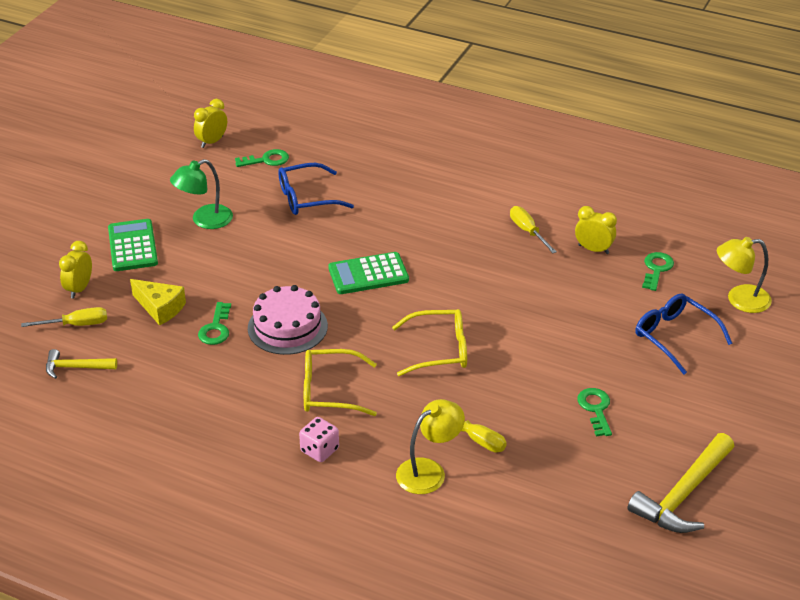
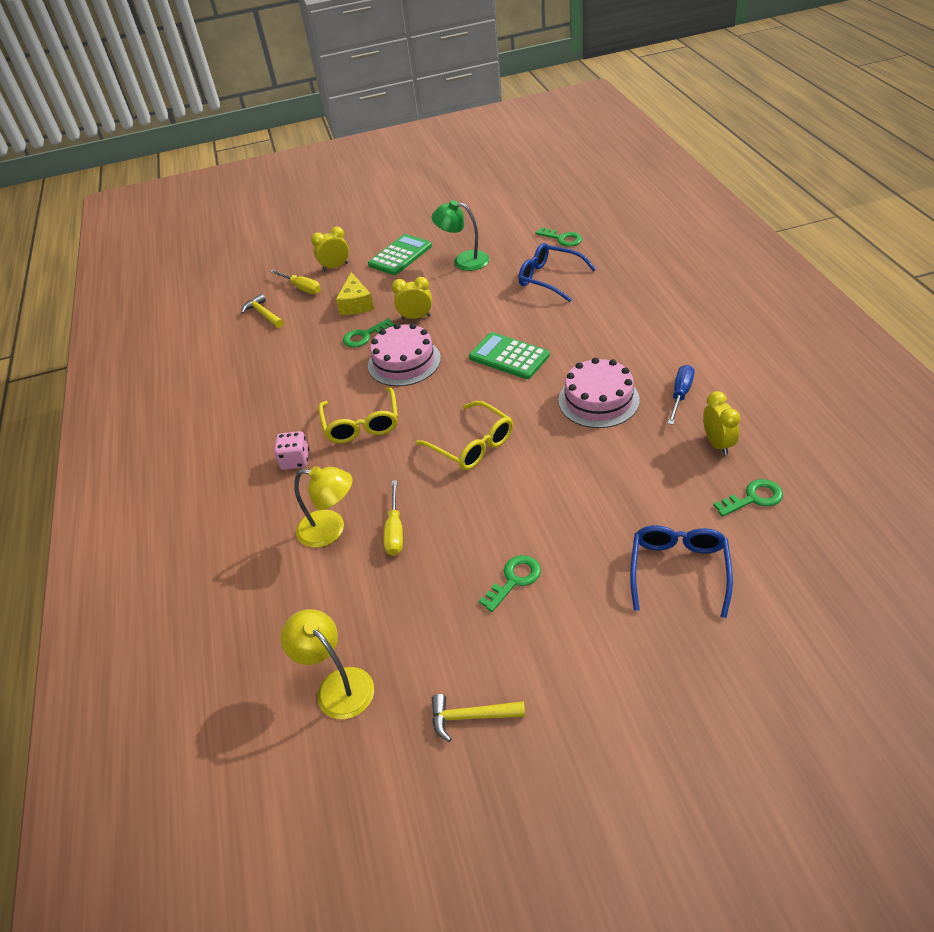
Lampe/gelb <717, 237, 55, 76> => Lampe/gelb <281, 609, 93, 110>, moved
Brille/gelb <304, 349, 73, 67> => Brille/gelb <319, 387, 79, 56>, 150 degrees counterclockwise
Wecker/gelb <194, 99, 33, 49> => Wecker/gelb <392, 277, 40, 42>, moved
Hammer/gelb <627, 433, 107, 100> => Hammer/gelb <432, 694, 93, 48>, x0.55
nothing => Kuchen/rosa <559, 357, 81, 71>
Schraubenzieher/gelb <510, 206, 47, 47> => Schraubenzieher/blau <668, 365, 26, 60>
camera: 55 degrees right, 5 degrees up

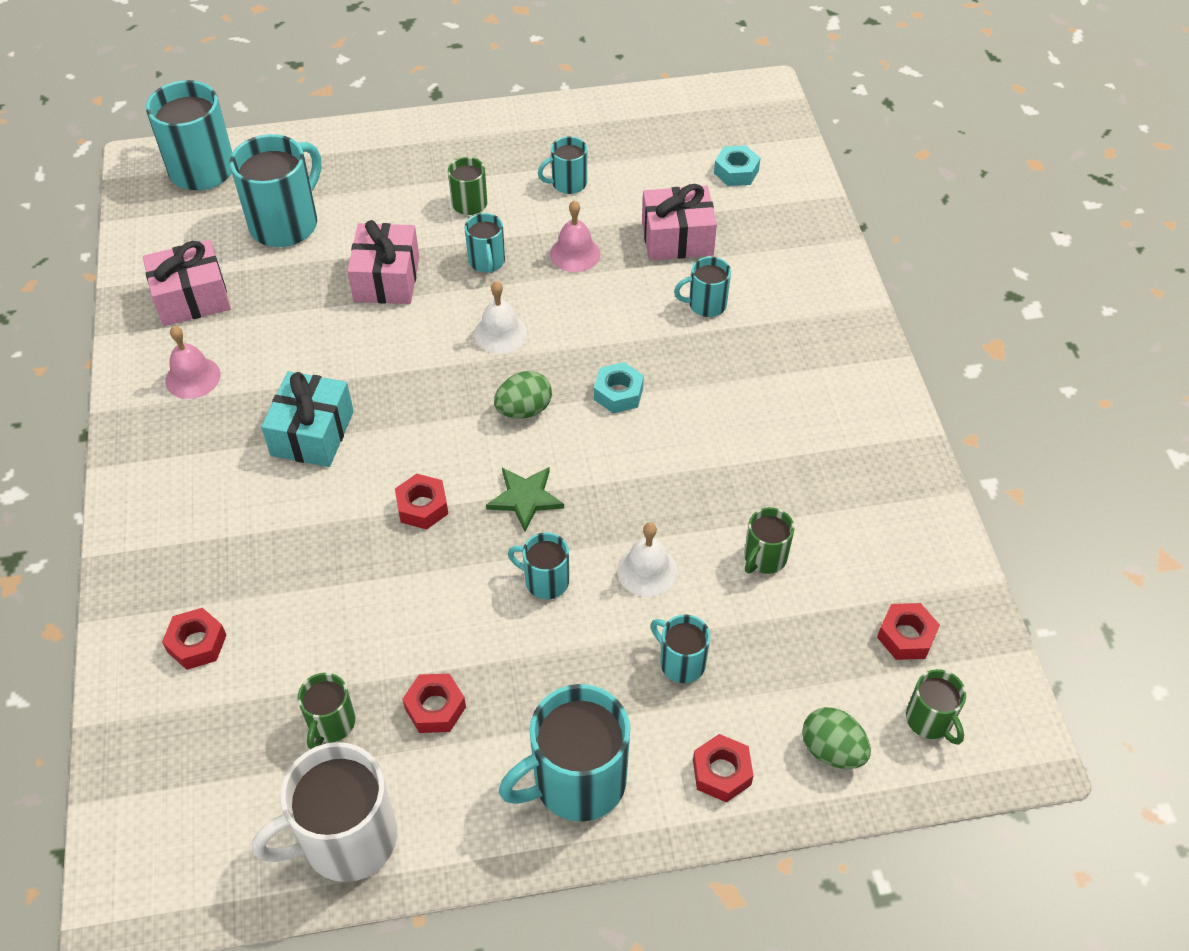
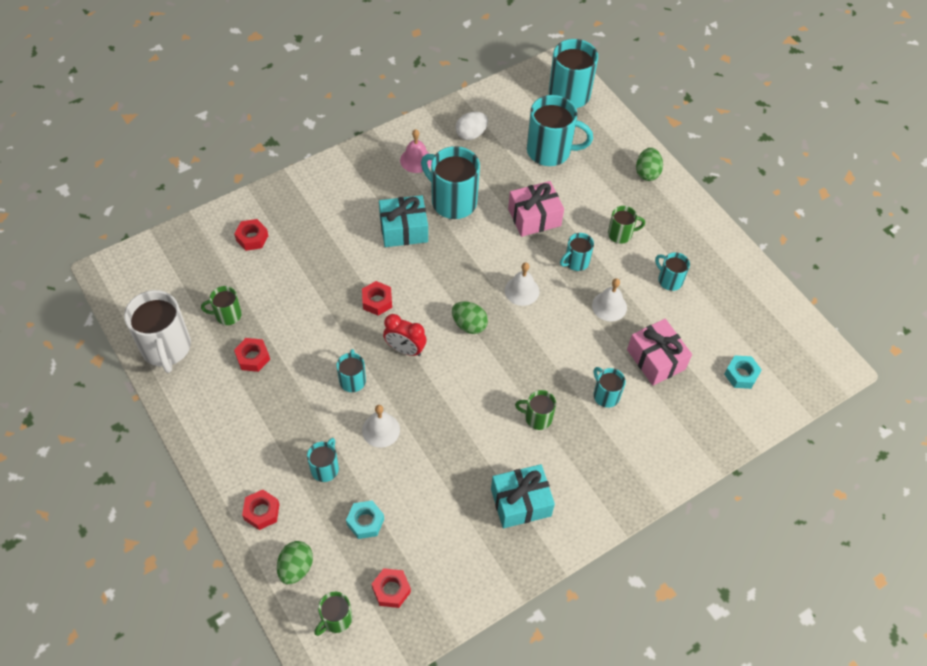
Tasse/weiß <252, 742, 145, 140> => Tasse/weiß <124, 290, 67, 83>, 150 degrees counterclockwise
Sechskantmutter/türkis <594, 362, 50, 52> => Sechskantmutter/türkis <346, 501, 38, 38>, moved
Stern/grün <486, 467, 78, 65> => Wecker/rot <383, 314, 43, 42>
Tasse/türkis <499, 684, 131, 138> => Tasse/türkis <421, 146, 59, 73>, moved
Geschenk/rosa <143, 240, 88, 86> => Ei/weiß <455, 112, 33, 28>
nothing => Geschenk/türkis <491, 464, 64, 64>
Tasse/grün <744, 507, 50, 67> => Tasse/grün <515, 390, 41, 40>, moved
Glocke/rosa <550, 200, 51, 72> => Glocke/weiß <592, 278, 35, 44>
nothing => Ei/grün <636, 148, 27, 33>
camera: 65 degrees right, 5 degrees up

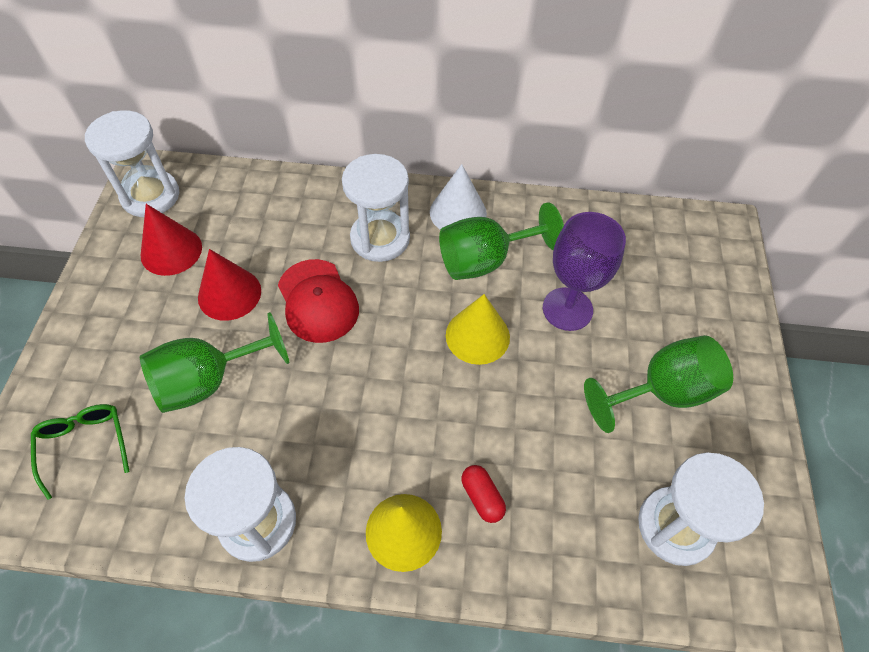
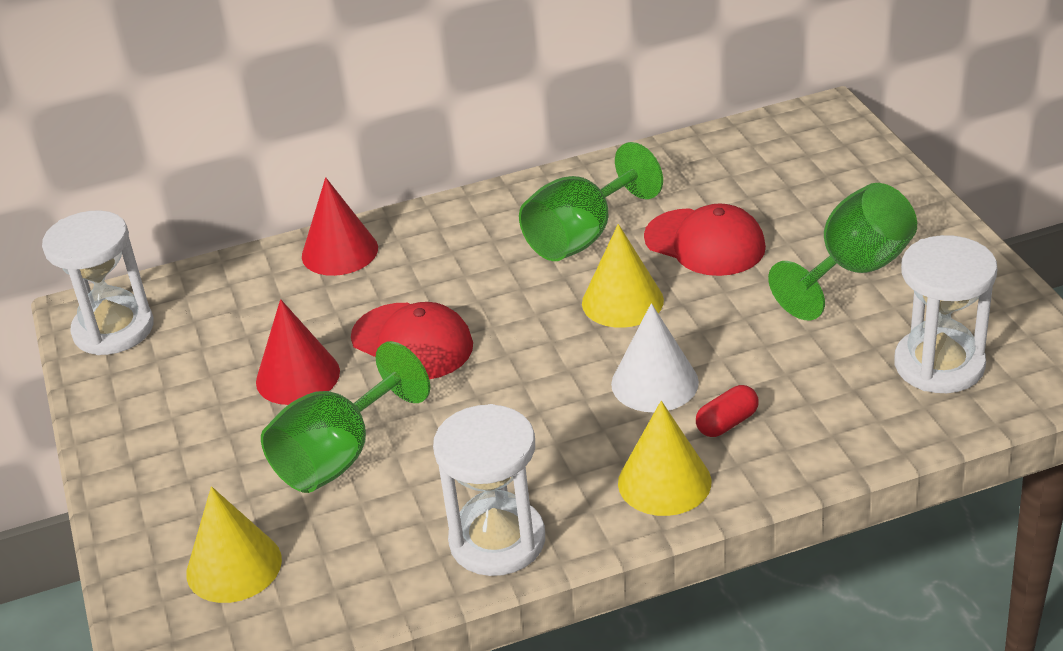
Brille/grün <31, 404, 99, 96> => Kegel/gelb <186, 486, 96, 117>
Kegel/rot <141, 204, 61, 72> => Kegel/rot <302, 177, 76, 99>, moved
Kegel/weiß <430, 164, 57, 66> => Kegel/weiß <611, 303, 88, 109>, moved
Kelch/lila <543, 212, 83, 119> => Kappe/rot <644, 204, 122, 72>
Kapsel/rot <461, 465, 45, 58> => Kapsel/rot <696, 385, 63, 52>, 75 degrees counterclockwise
Sanduhr/weiß <342, 154, 68, 108> => nothing
camera: 20 degrees left, 20 degrees down

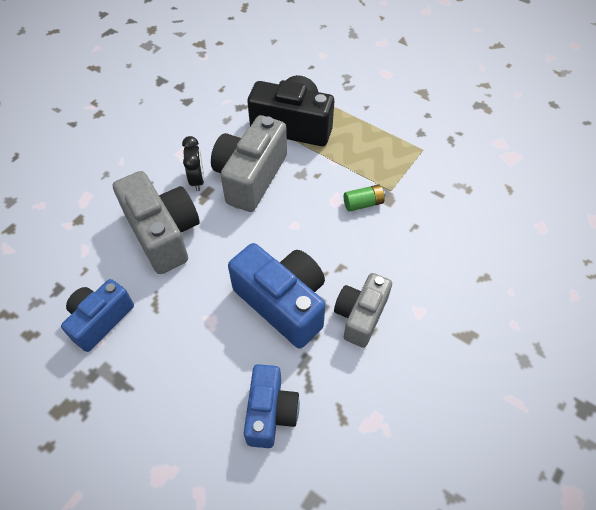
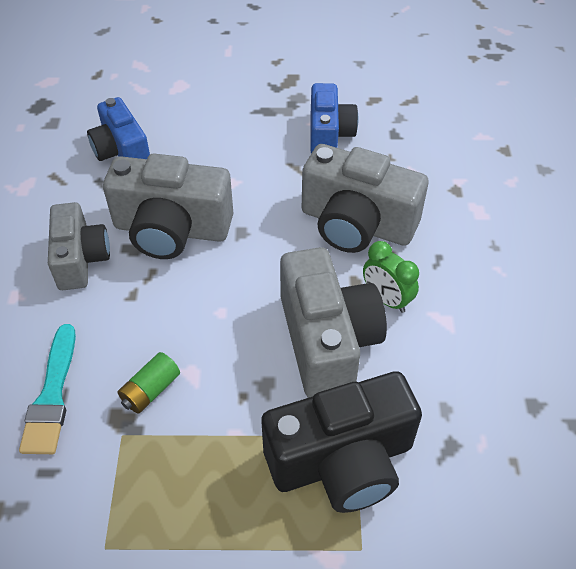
nothing => Pinsel/türkis <19, 324, 57, 130>
Kamera/blau <228, 243, 98, 106> => Kamera/grau <103, 154, 130, 105>
Wecker/schwarz <182, 136, 22, 55> => Wecker/grün <363, 241, 56, 72>
camera: 145 degrees right, 5 degrees down

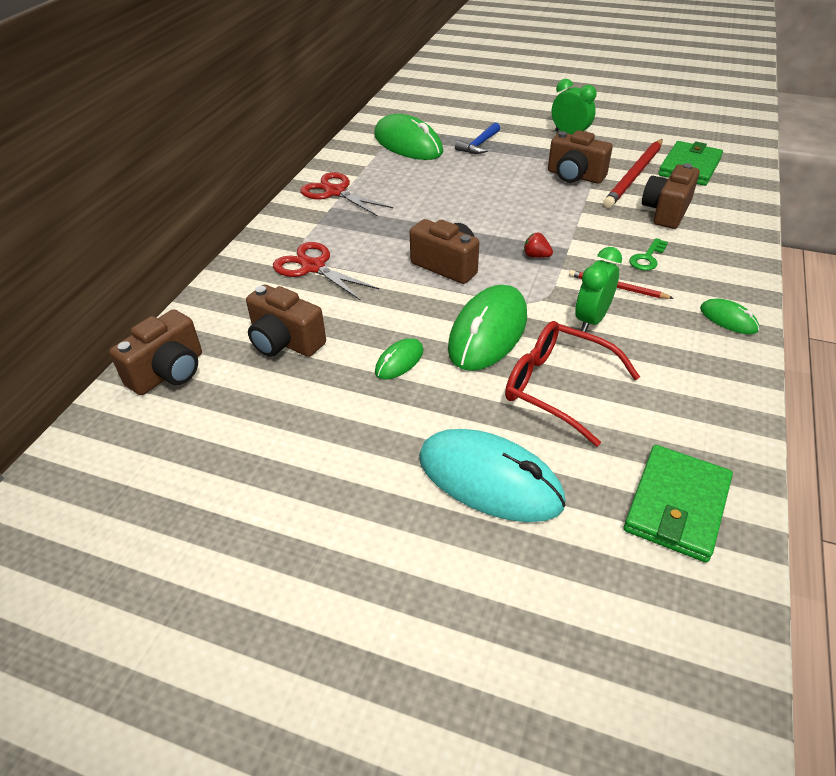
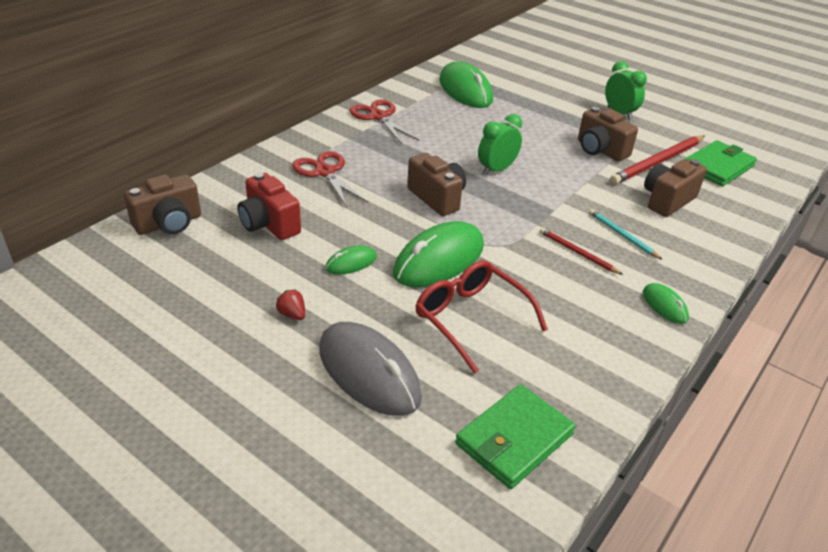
Kamera/braun <246, 285, 80, 72> => Kamera/rot <237, 173, 64, 67>
Erdbeere/rot <524, 233, 29, 25> => Erdbeere/rot <276, 289, 29, 31>, moved
Computermaus/türkis <419, 429, 147, 93> => Computermaus/grau <319, 322, 103, 94>
Wecker/grün <575, 247, 47, 85> => Wecker/grün <478, 114, 44, 61>, moved
Schlüssel/grün <629, 238, 39, 33> => Bleistift/türkis <589, 209, 74, 51>
Hammer/blau <455, 123, 45, 31> => nothing
camera: 15 degrees right, 5 degrees down

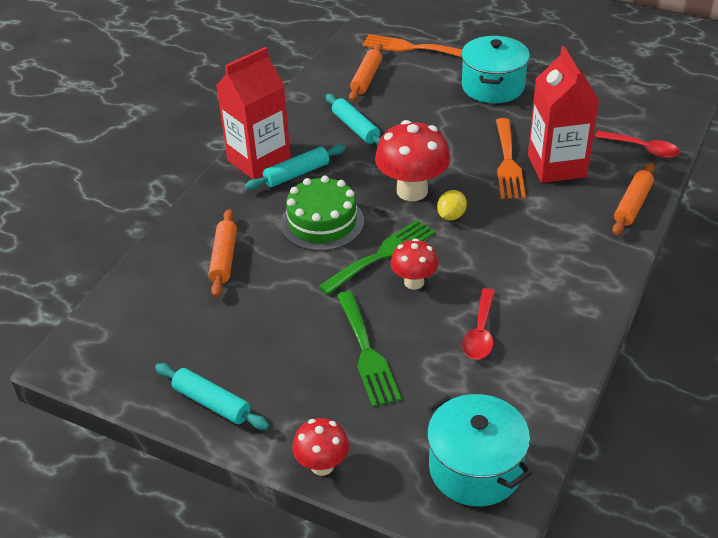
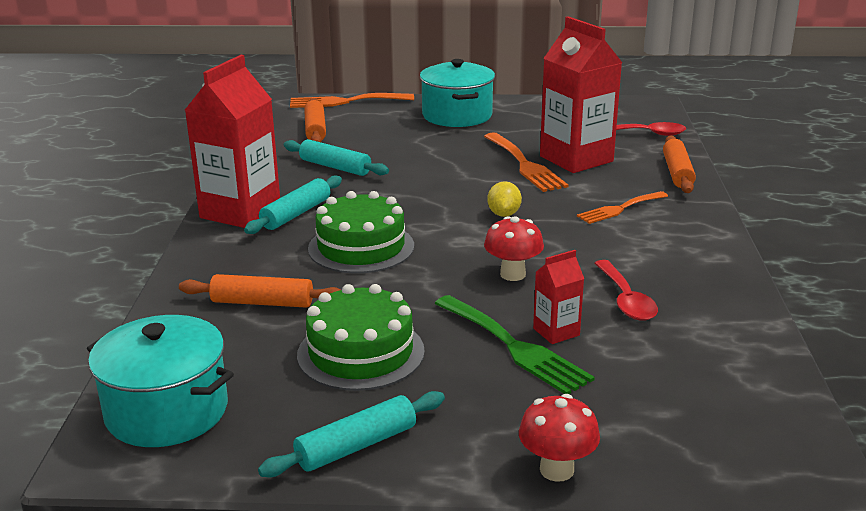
Kochtopf/türkis <427, 394, 105, 112> => Kochtopf/türkis <87, 315, 147, 132>, moved
Nudelholz/orange <209, 209, 28, 88> => Nudelholz/orange <179, 274, 161, 34>, 60 degrees counterclockwise
Nudelholz/türkis <155, 363, 114, 67> => Nudelholz/türkis <258, 391, 187, 86>, 45 degrees counterclockwise
nothing => Kuchen/grün <297, 284, 128, 107>
nothing => Getränkekarton/rot <533, 250, 51, 94>
nothing => Gabel/orange <577, 191, 91, 33>
Gabel/grün <318, 220, 117, 75> => nothing
Pilz/rot <375, 120, 75, 81> => nothing
camera: 25 degrees left, 15 degrees down

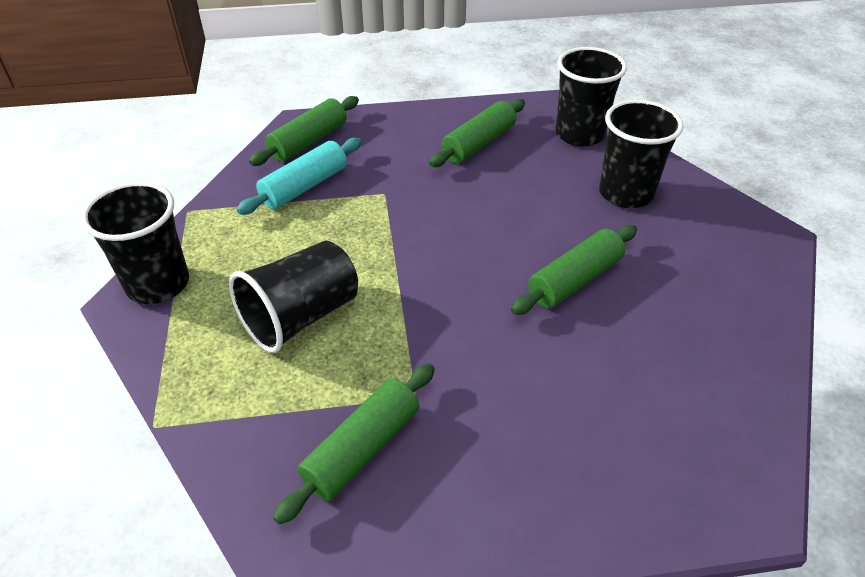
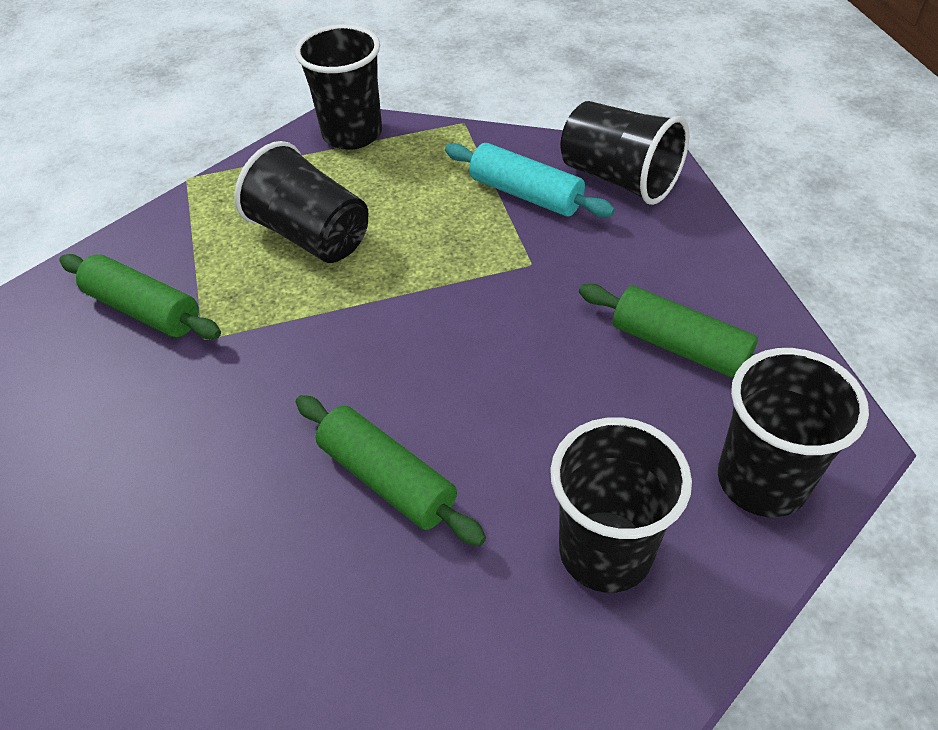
Nudelholz/grün <249, 96, 110, 70> => Becher/schwarz <560, 101, 129, 104>
camera: 85 degrees right, 5 degrees up

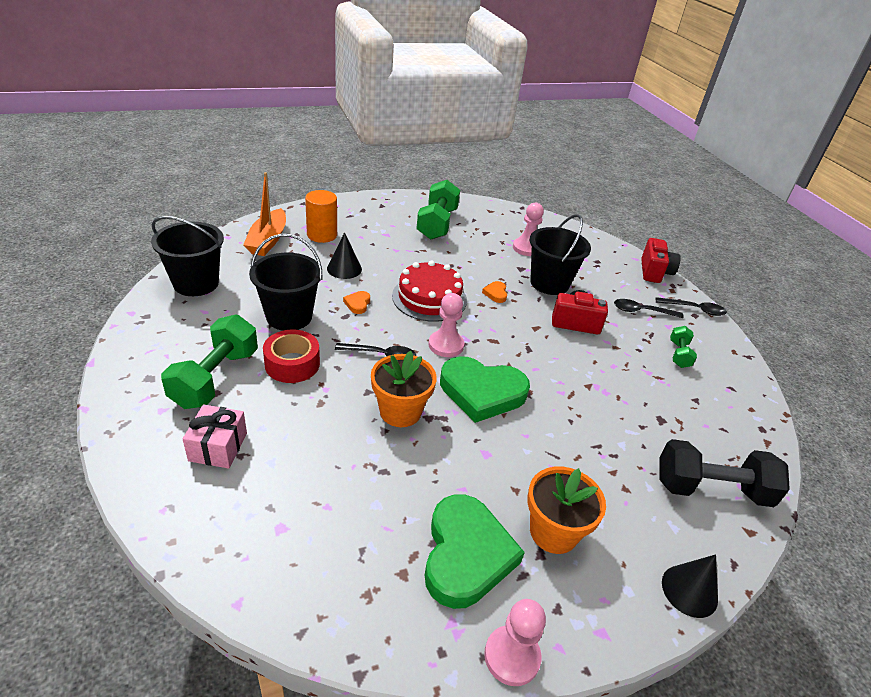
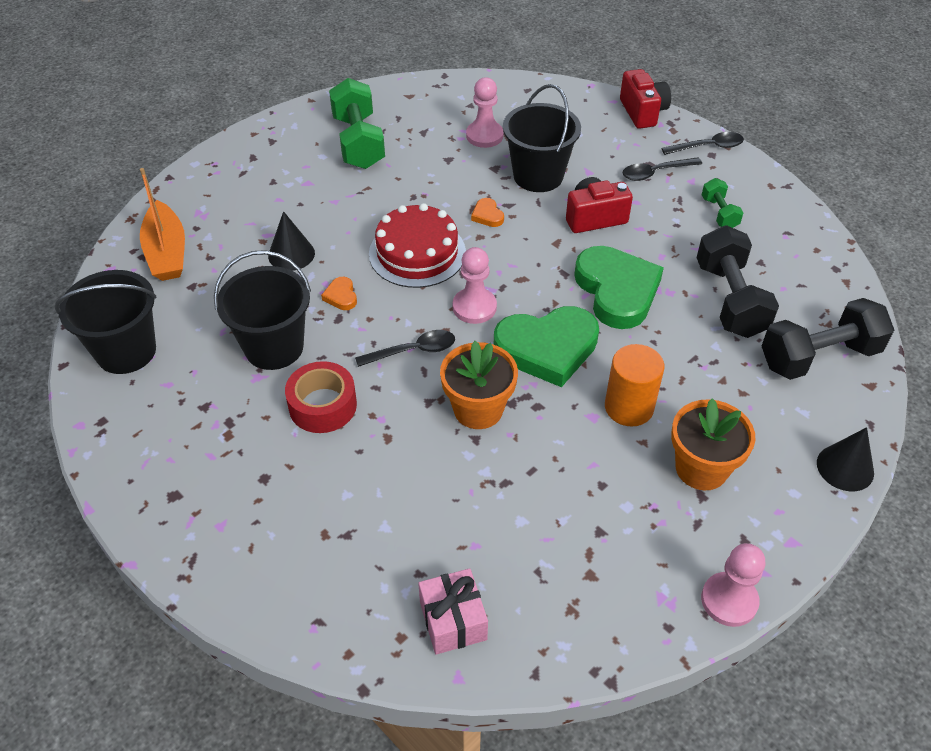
Geschenk/rosa <183, 404, 64, 65> => Geschenk/rosa <418, 568, 70, 87>, moved
Herz/grün <425, 494, 100, 115> => Herz/grün <574, 246, 90, 83>, moved
Vollzylinder/orange <305, 190, 32, 53> => Vollzylinder/orange <605, 344, 60, 83>, moved
nothing => Hantel/schwarz <696, 225, 83, 113>
Hantel/grün <161, 315, 97, 94> => nothing
camera: 20 degrees left, 10 degrees up

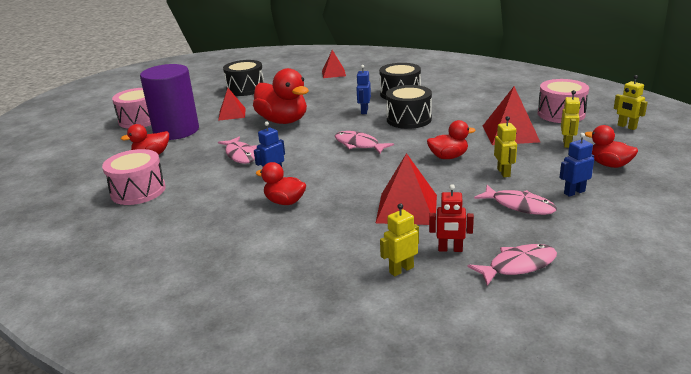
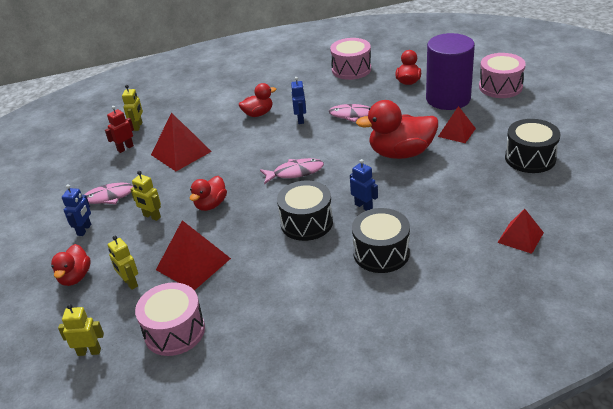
Ente/rot <585, 125, 53, 43> => Ente/rot <51, 244, 40, 42>, 105 degrees clockwise
Fisch/rosa <468, 244, 89, 42> => nothing
camera: 130 degrees right, 10 degrees up

